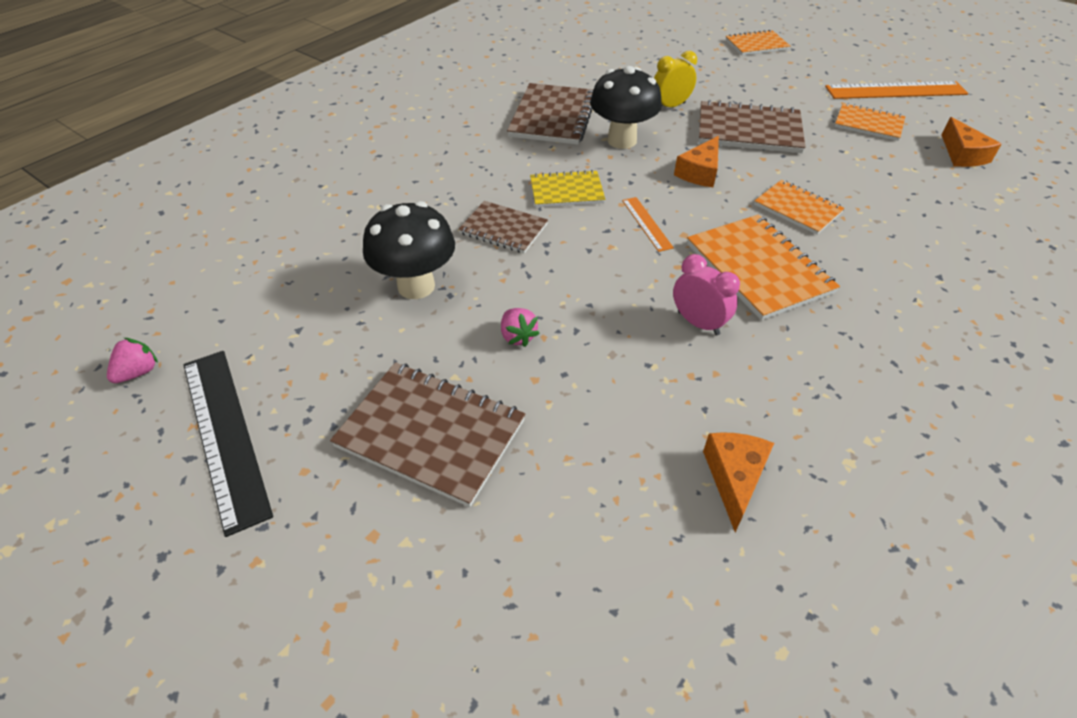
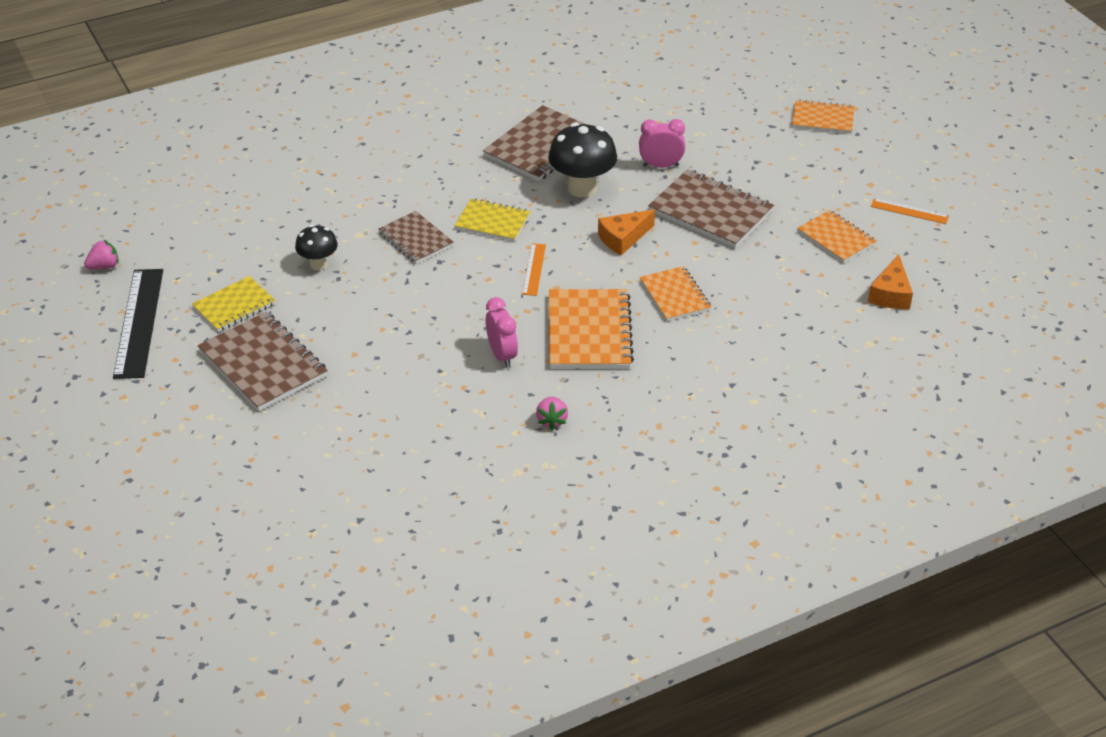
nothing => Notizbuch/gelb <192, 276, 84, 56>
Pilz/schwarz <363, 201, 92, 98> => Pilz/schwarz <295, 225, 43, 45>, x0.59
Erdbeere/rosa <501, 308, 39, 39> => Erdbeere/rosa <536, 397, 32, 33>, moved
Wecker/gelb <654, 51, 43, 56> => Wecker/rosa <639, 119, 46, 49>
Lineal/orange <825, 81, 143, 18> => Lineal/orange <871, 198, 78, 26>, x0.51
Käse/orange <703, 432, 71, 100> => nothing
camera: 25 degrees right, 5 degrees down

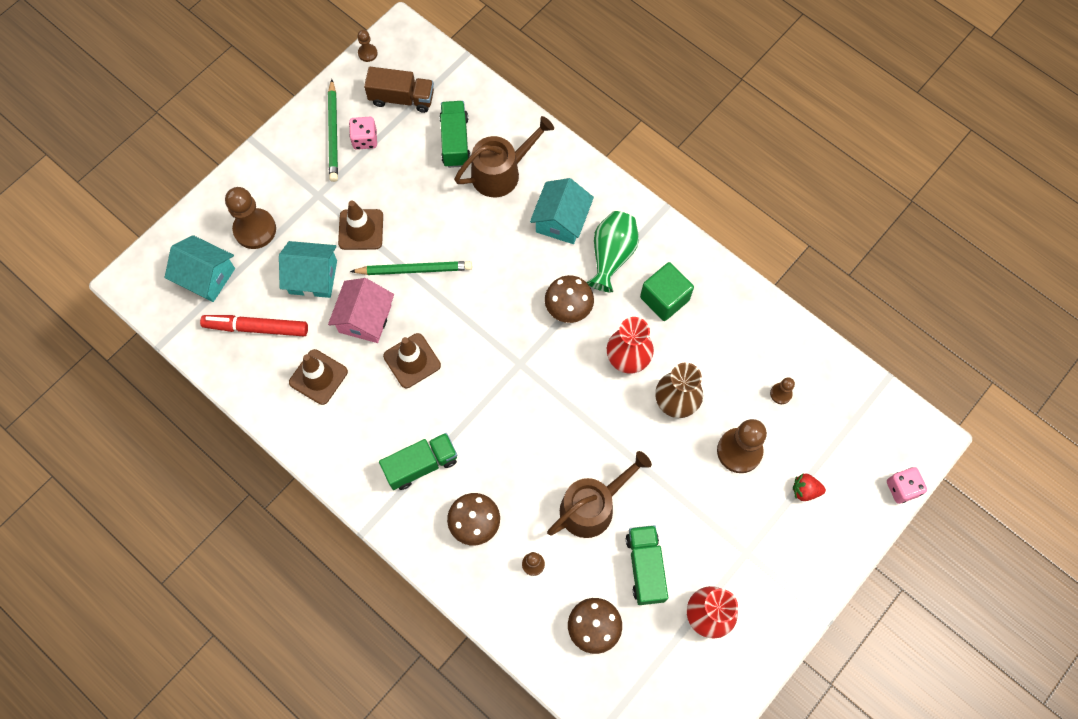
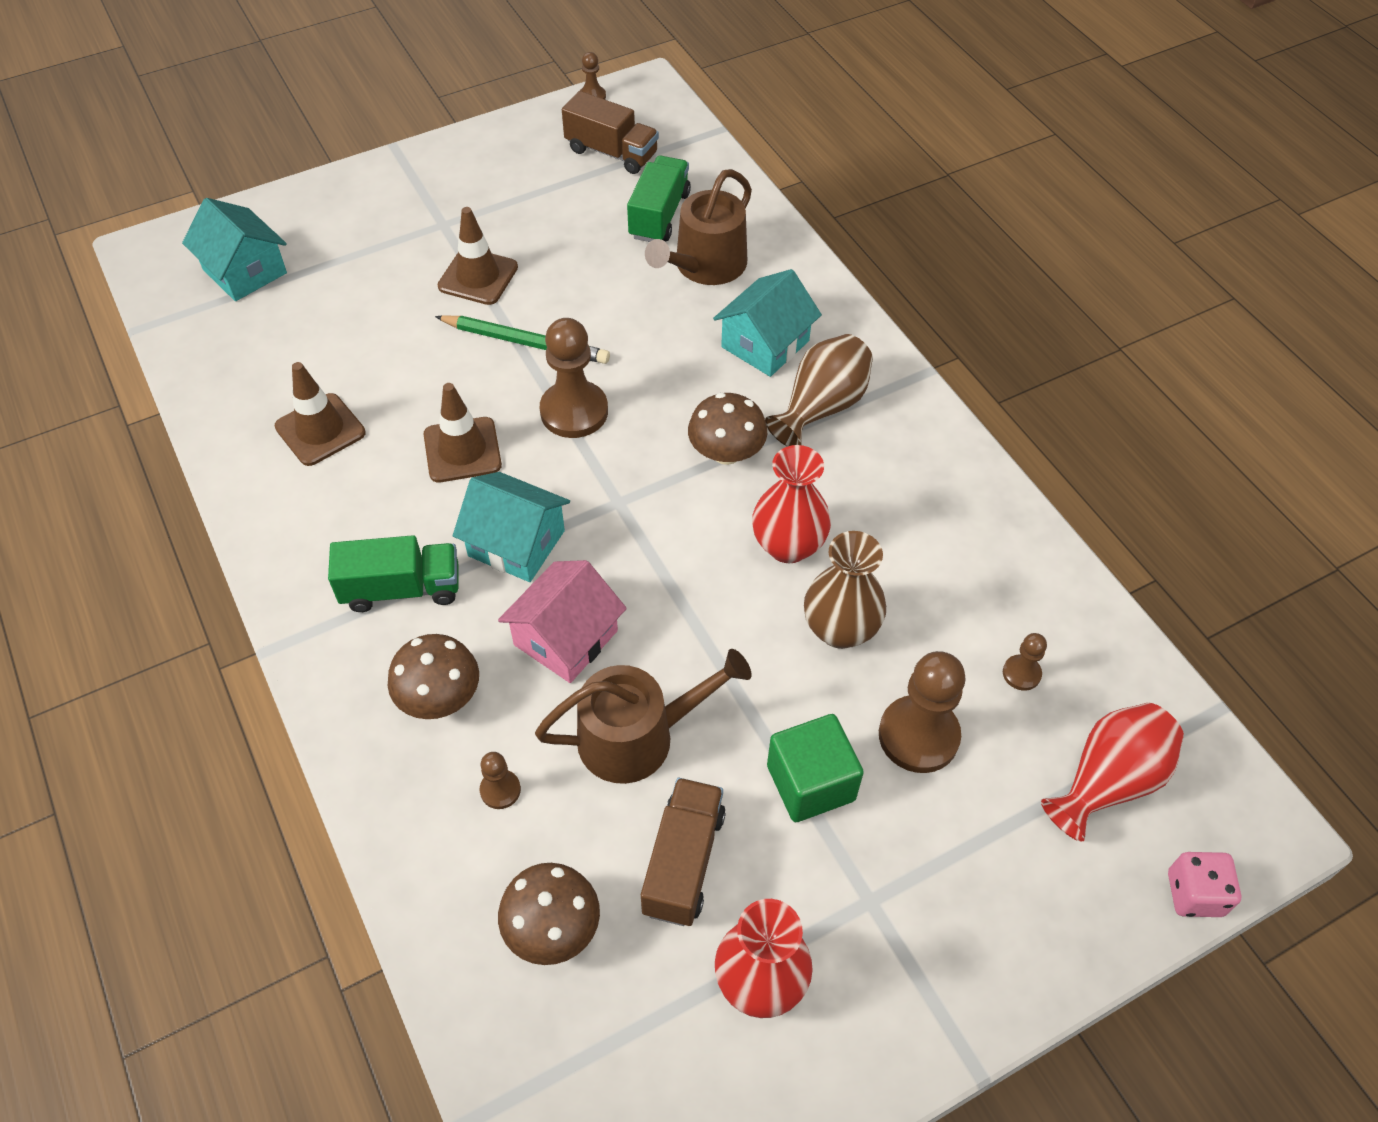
Haus/türkis <279, 241, 58, 57> => Haus/türkis <453, 472, 117, 110>, moved
Haus/rosa <328, 278, 66, 65> => Haus/rosa <498, 560, 129, 123>, moved
Bauer/braun <225, 187, 51, 62> => Bauer/braun <540, 318, 68, 120>, moved
Lastwagen/grün <626, 525, 42, 80> => Lastwagen/braun <641, 778, 85, 148>
Gießkanne/braun <454, 116, 100, 81> => Gießkanne/braun <645, 169, 107, 116>, 135 degrees clockwise
Vase/grün <586, 211, 53, 81> => Vase/braun <765, 334, 108, 113>
Kubus/grün <640, 262, 54, 59> => Kubus/grün <767, 714, 97, 108>, moved
nothing => Vase/rot <1041, 703, 143, 139>
Filzstift/rot <200, 315, 108, 21> => nothing
Bleistift/grün <328, 79, 10, 103> => nothing
Spielwürfel/rosa <349, 117, 28, 33> => nothing
Erdbeere/rot <793, 474, 33, 27> => nothing
camera: 20 degrees right, 15 degrees down

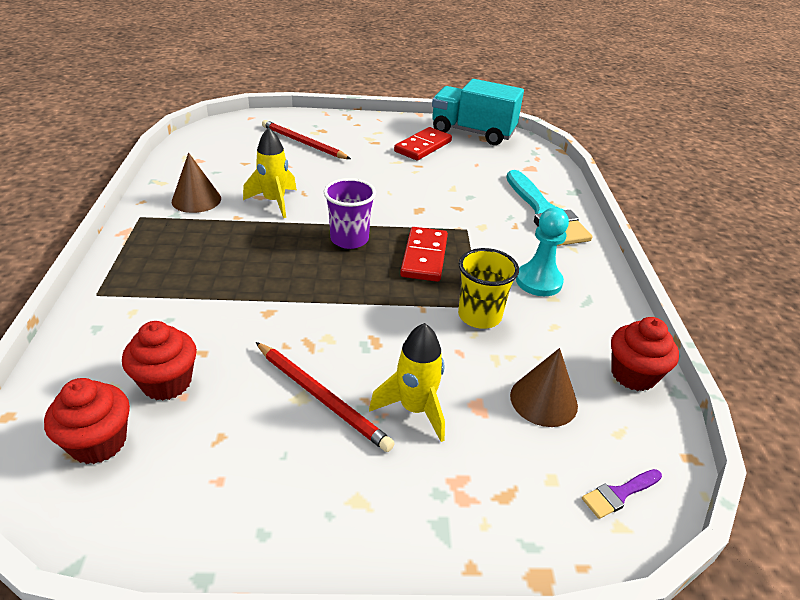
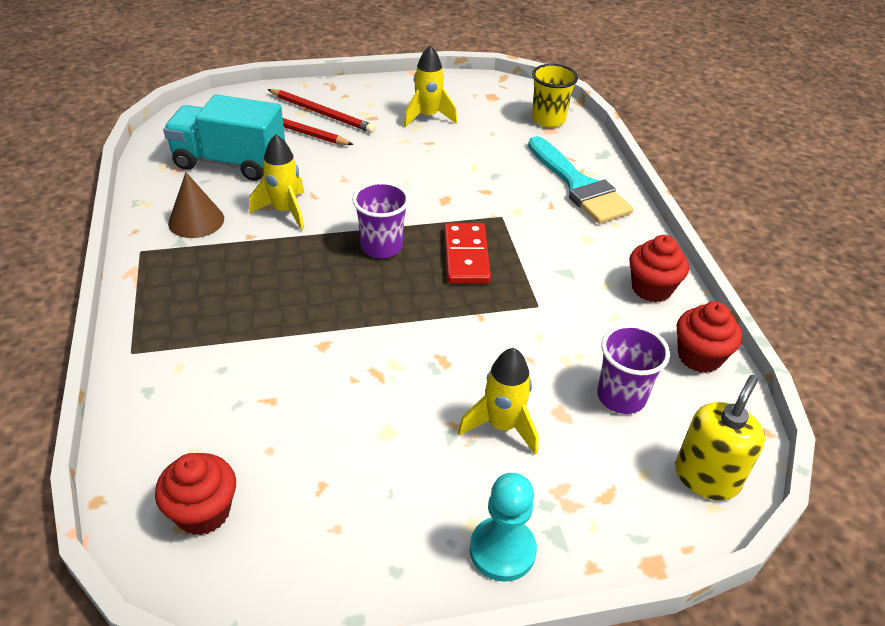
Lastwagen/türkis <432, 79, 92, 66> => Lastwagen/türkis <163, 94, 122, 87>, moved
Bleistift/rot <256, 342, 139, 110> => Bleistift/rot <268, 89, 107, 44>, moved
Dominostein/rot <394, 127, 58, 33> => Rakete/gelb <404, 45, 53, 83>
Bauer/türkis <516, 208, 53, 88> => Bauer/türkis <470, 473, 67, 109>, moved
Becher/gelb <458, 248, 61, 81> => Becher/gelb <532, 64, 46, 64>, moved
Kegel/braun <510, 348, 68, 79> => Becher/lila <597, 324, 73, 90>
Muffin/rot <122, 321, 75, 80> => Muffin/rot <629, 235, 60, 67>, moved
Pinsel/lila <582, 469, 80, 50> => Seifenspender/gelb <675, 375, 90, 125>
camera: 10 degrees left, 5 degrees up

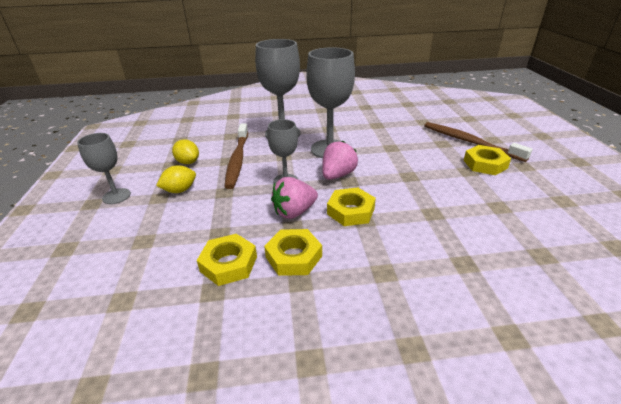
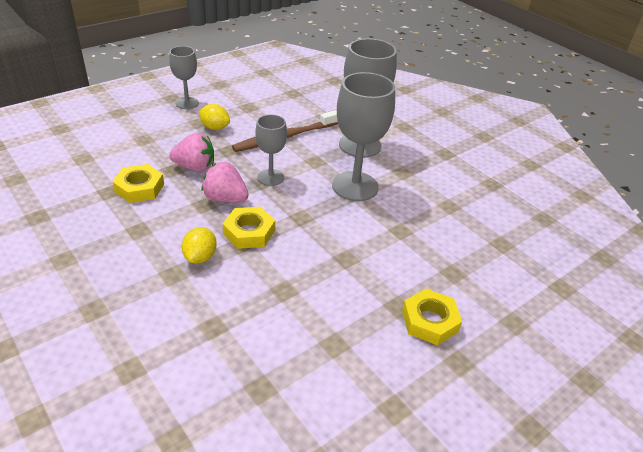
Erdbeere/rosa <322, 141, 36, 39> => Erdbeere/rosa <169, 133, 45, 39>, moved
Zitrone/gelb <172, 139, 27, 25> => Zitrone/gelb <182, 227, 35, 37>, moved
Sechskantmutter/gelb <264, 229, 58, 47> => nothing
Zahnbürste/braun <424, 122, 109, 40> => nothing
camera: 55 degrees right, 5 degrees up

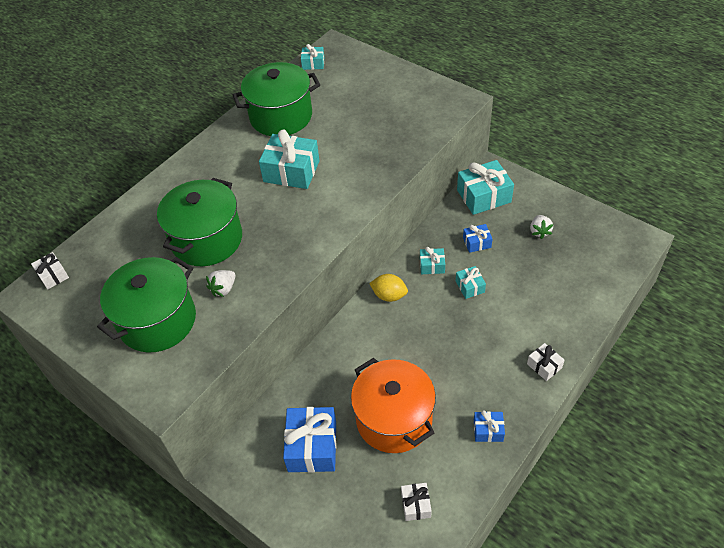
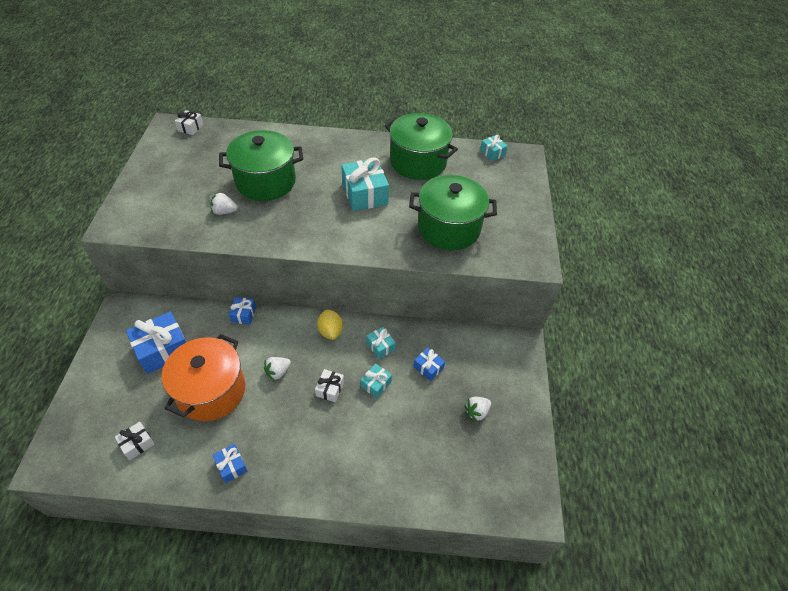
nothing => Geschenk/blau <229, 297, 27, 28>
nothing => Erdbeere/weiß <264, 357, 27, 24>
Geschenk/weiß <527, 343, 38, 38> => Geschenk/weiß <315, 369, 29, 33>, moved
Kochtopf/grün <97, 257, 99, 96> => Kochtopf/grün <409, 175, 88, 75>, moved
Geschenk/türkis <457, 160, 57, 55> => nothing
camera: 50 degrees right, 0 degrees up

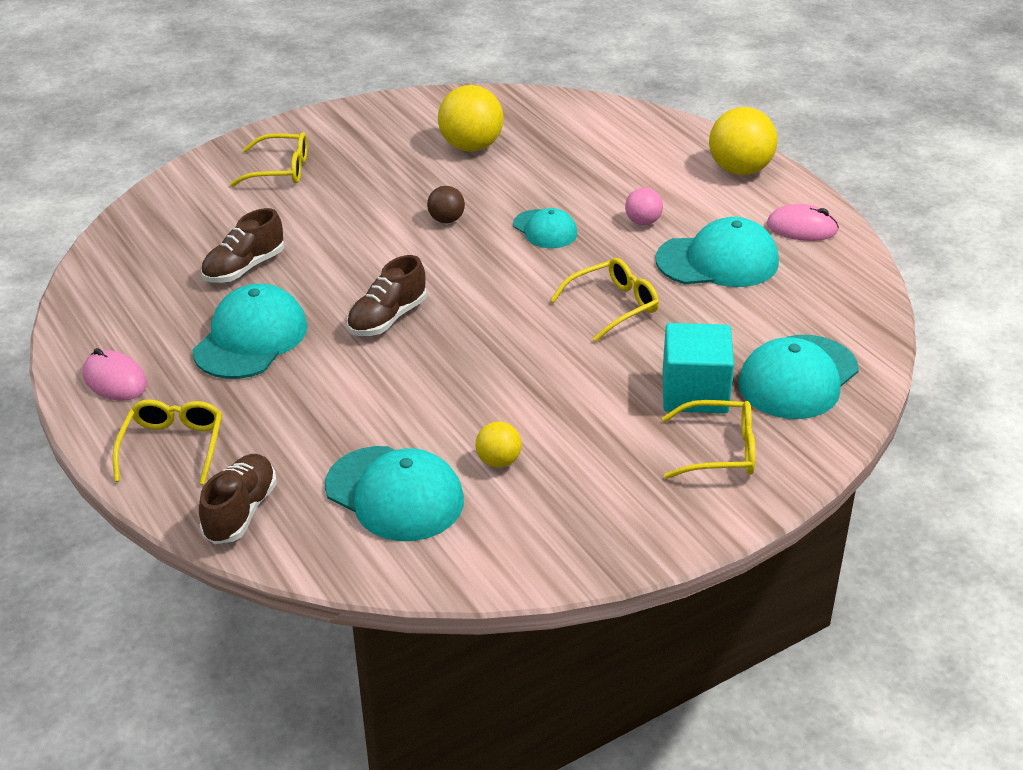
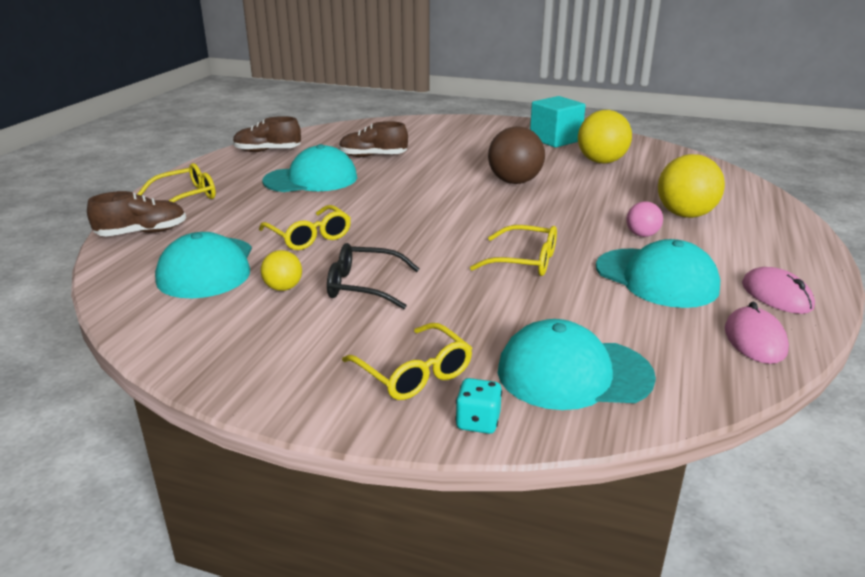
Schuh/braun <347, 255, 80, 81> => Schuh/braun <233, 116, 68, 36>, moved
Brille/gelb <230, 132, 78, 55> => Brille/gelb <259, 205, 92, 45>, moved
nothing => Brille/schwarz <327, 243, 93, 66>
nothing => Spielwürfel/türkis <455, 378, 47, 56>
Ball/braun <427, 186, 38, 37> => Ball/braun <488, 126, 57, 58>, x1.87
Kubus/türkis <662, 323, 72, 90> => Kubus/türkis <530, 96, 56, 52>, moved
Ball/gelb <709, 107, 68, 68> => Ball/gelb <658, 154, 67, 64>, moved
Computermaus/rosa <83, 348, 64, 53> => Computermaus/rosa <725, 302, 64, 62>, moved
Kappe/türkis <513, 208, 64, 40> => nothing
camera: 50 degrees right, 10 degrees down

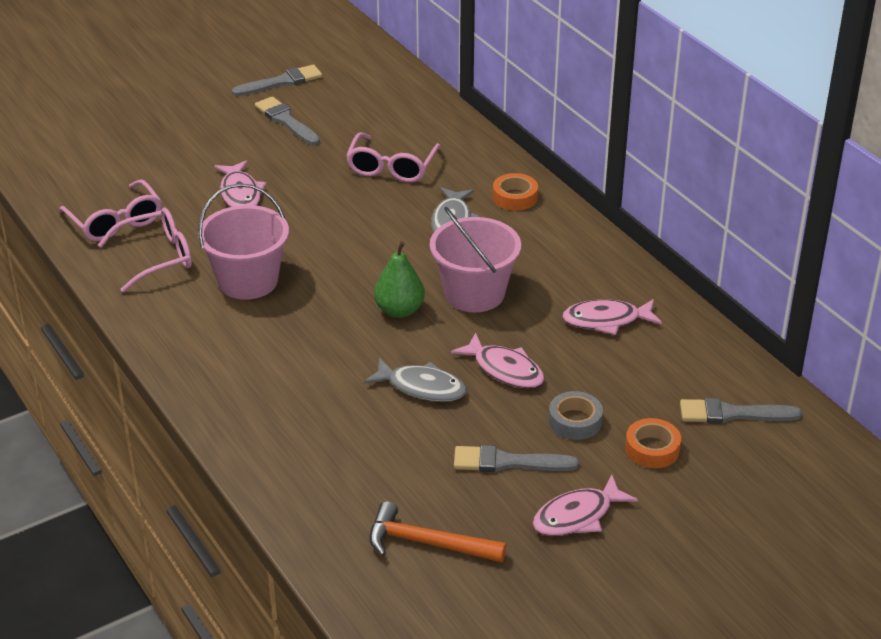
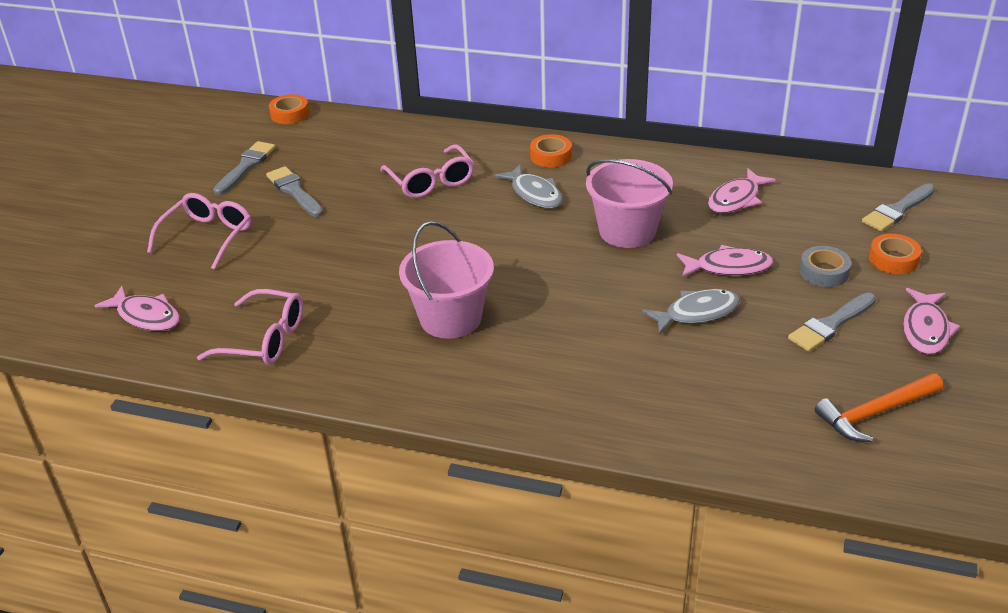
Fisch/rosa <214, 160, 53, 47> => Fisch/rosa <95, 286, 85, 45>, moved
Brille/rosa <98, 207, 94, 85> => Brille/rosa <147, 193, 104, 77>, moved
Pinsel/grau <255, 96, 65, 49> => Pinsel/grau <266, 166, 57, 51>, 45 degrees clockwise
nothing => Klebeband/orange <269, 94, 40, 30>
Birne/grün <374, 241, 51, 77> => nothing
camera: 40 degrees left, 0 degrees up

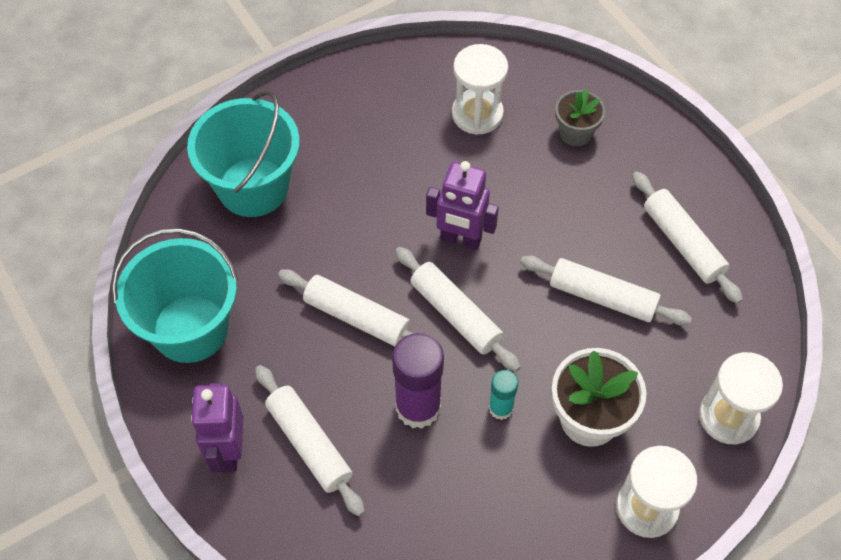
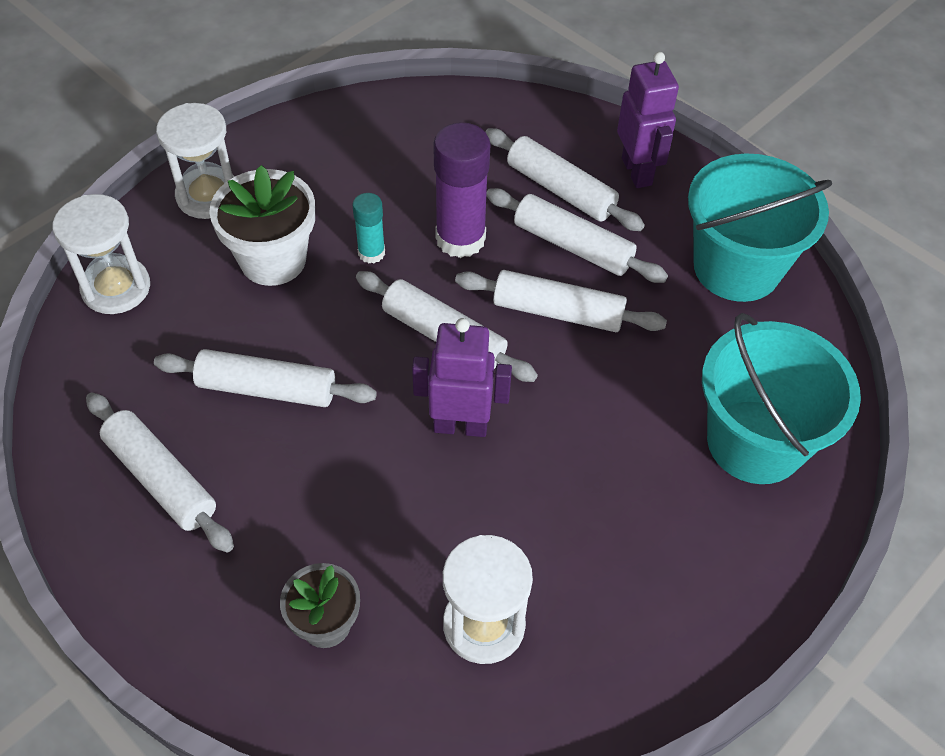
nothing => Nudelholz/weiß <486, 188, 182, 95>
camera: 165 degrees right, 5 degrees down

